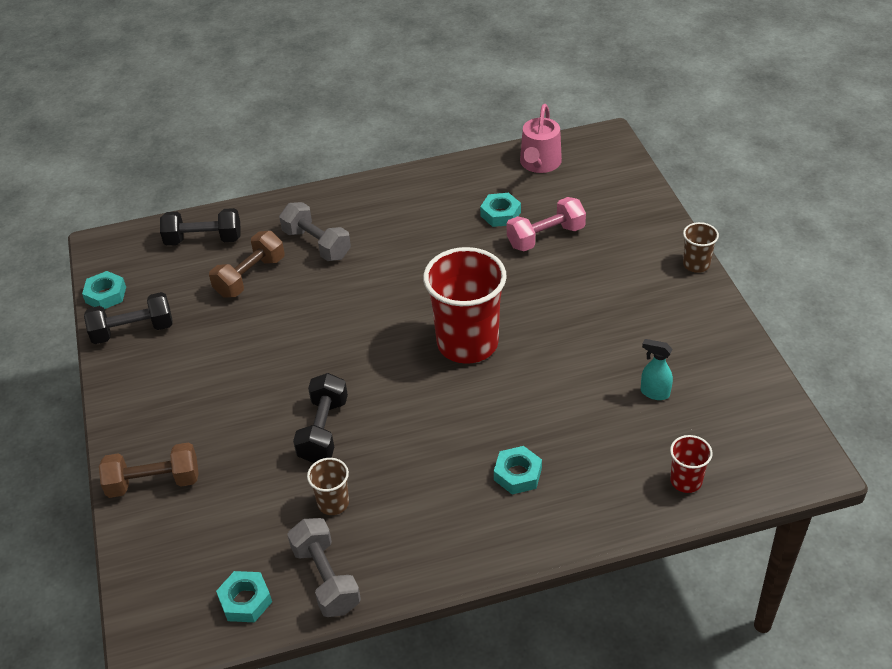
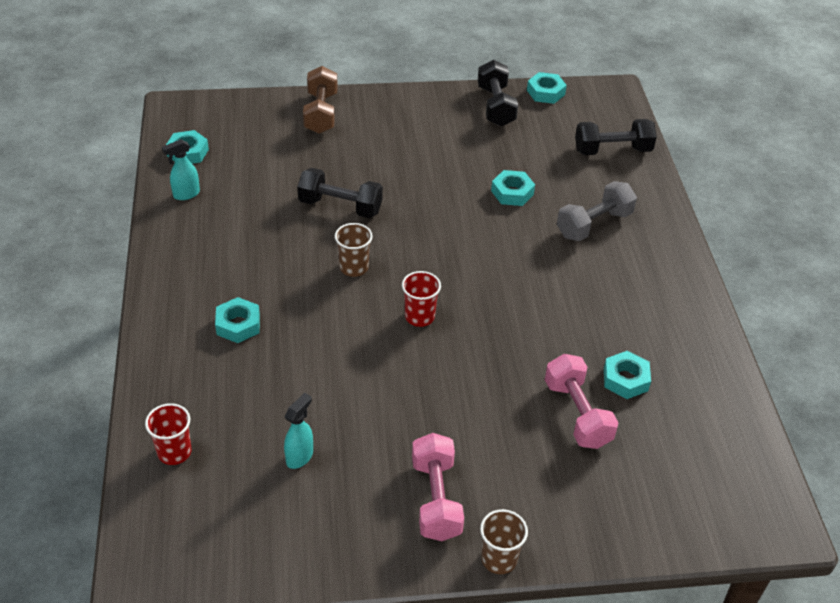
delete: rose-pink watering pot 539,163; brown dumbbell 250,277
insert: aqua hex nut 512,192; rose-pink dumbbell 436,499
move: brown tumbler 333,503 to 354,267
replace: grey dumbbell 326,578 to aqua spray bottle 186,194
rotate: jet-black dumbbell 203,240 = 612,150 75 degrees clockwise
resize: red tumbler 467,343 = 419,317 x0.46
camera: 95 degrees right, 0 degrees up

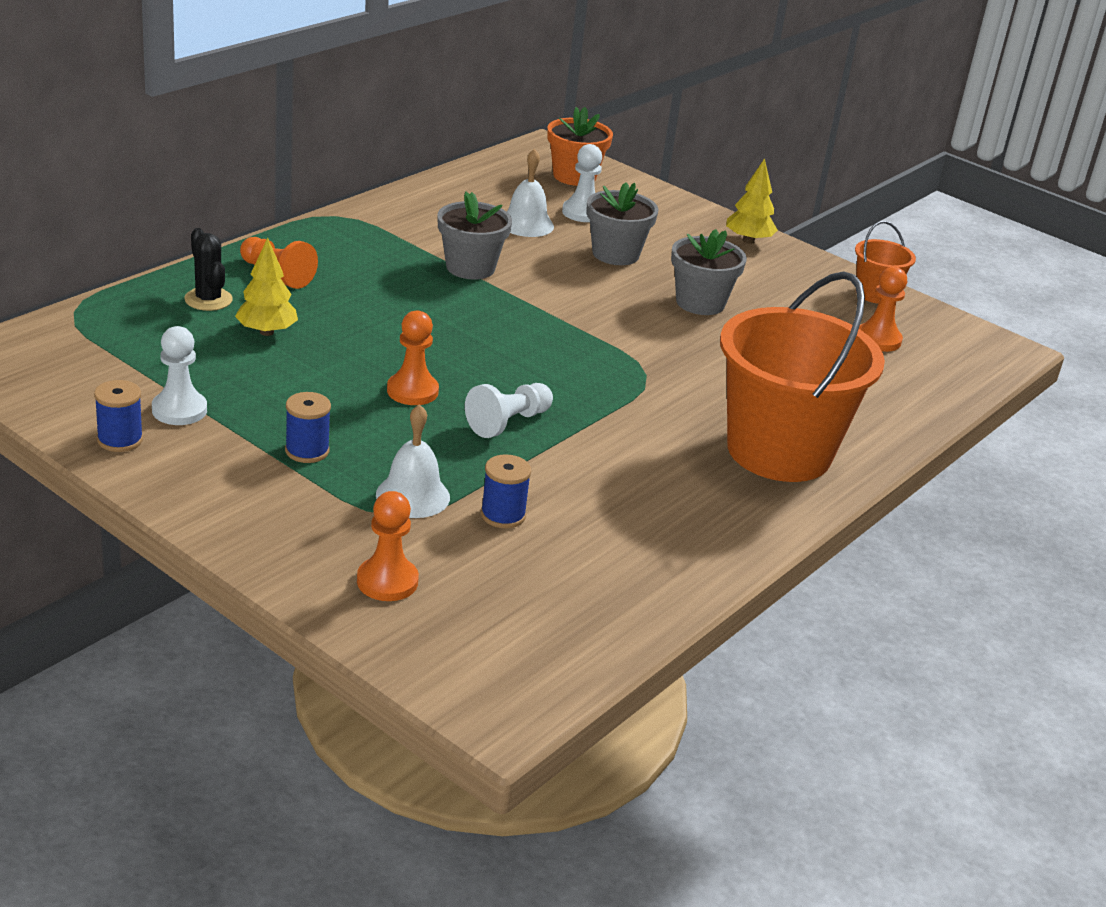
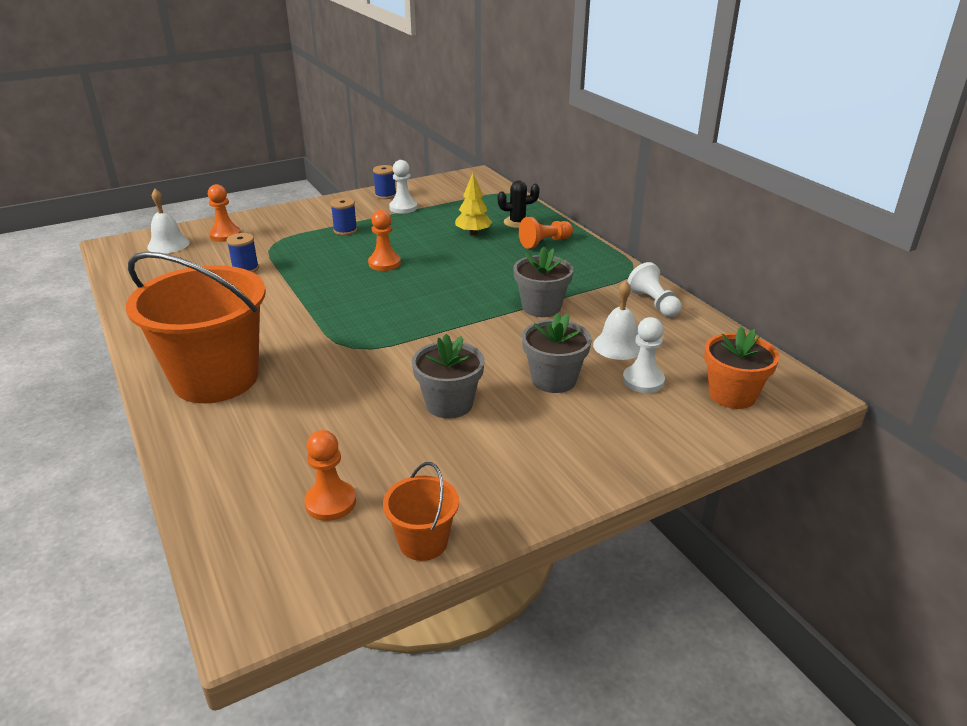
delete: golden toy tree 748,240
move: snow-white game pawn 508,422 to 654,303; snow-white hand bell 413,495 to 168,244
camera: 115 degrees right, 0 degrees up

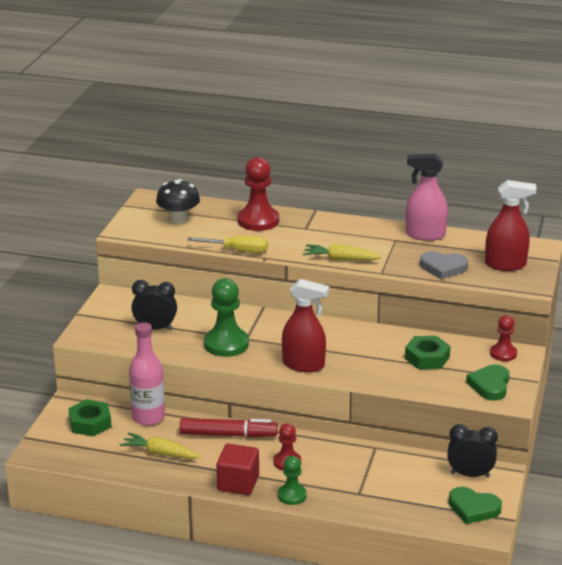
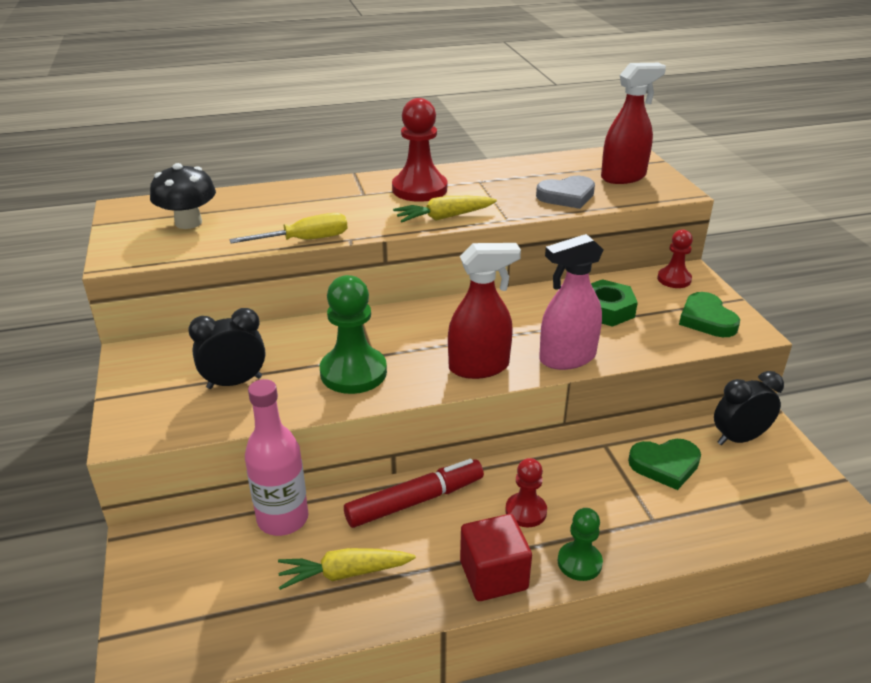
delete: green hex nut 90,423
move: rose-pink spray bottle 425,235 to 567,358; red game pawn 258,221 to 419,189; green love heart 473,508 to 665,465
camera: 30 degrees left, 5 degrees up

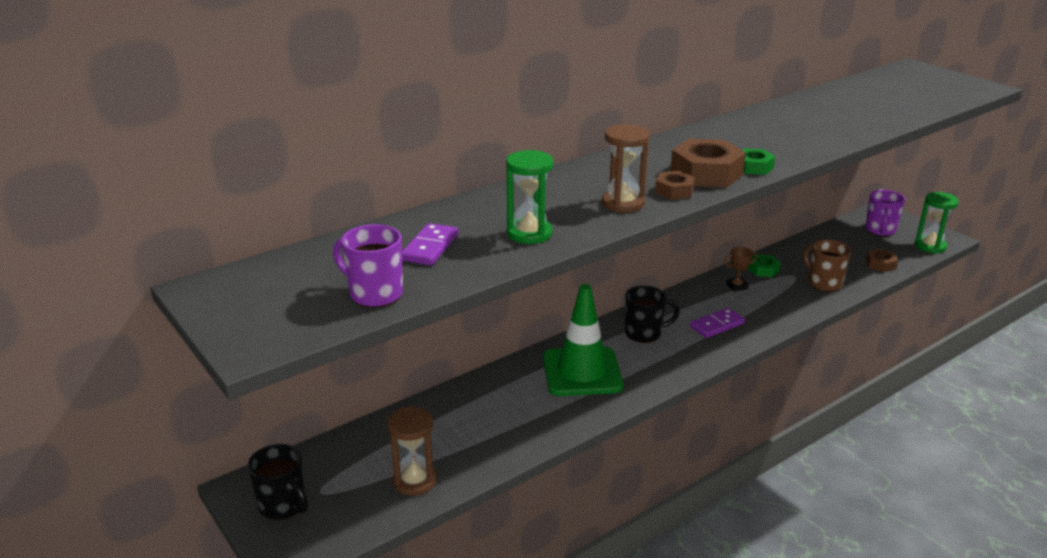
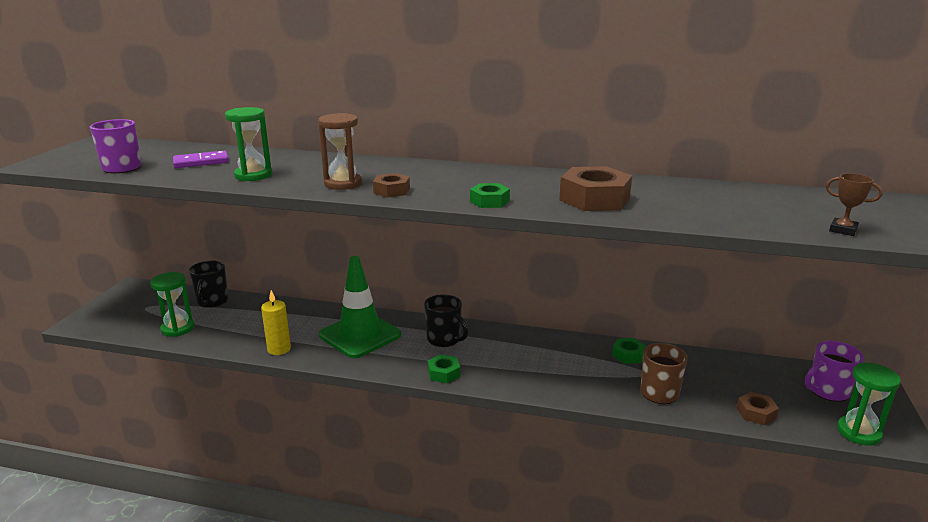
delete: violet domino tile 717,325
insert: golden candle 279,349; green hex nut 444,373
move: brown hex nut 706,173 to 594,199; brown award cup 737,286 to 843,230; jet-black coffee mug 283,505 to 212,301
recolor: brown sand timer 414,481 to green sand timer 178,328
camera: 50 degrees right, 5 degrees down

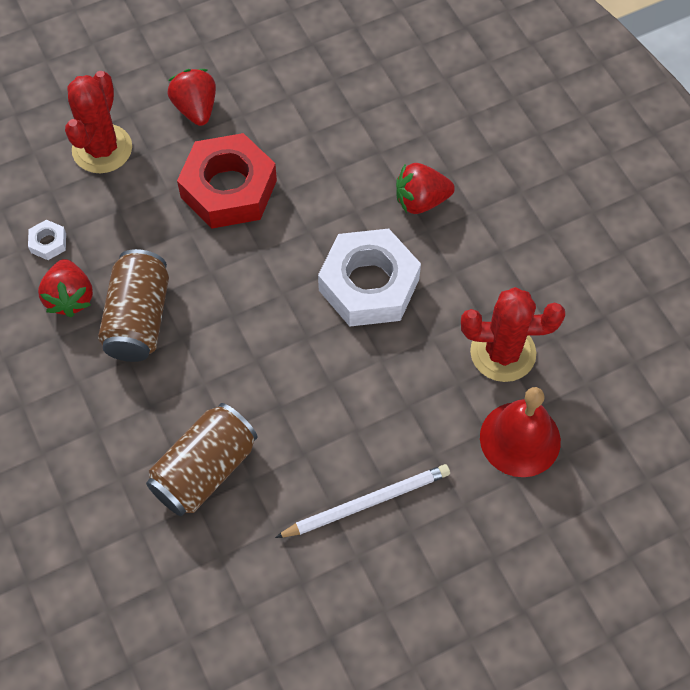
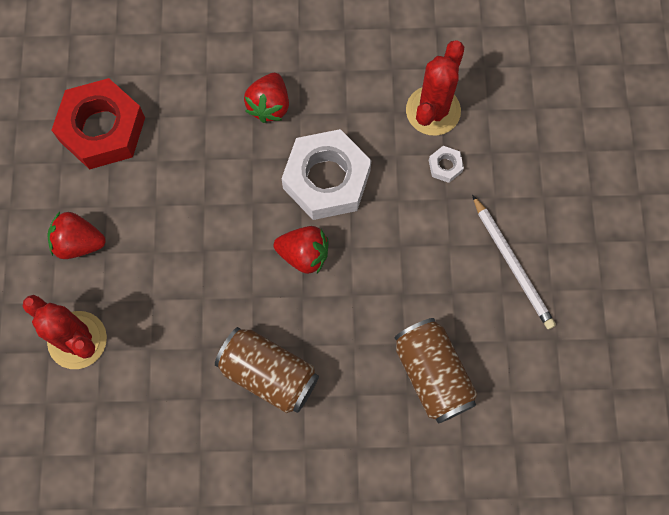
delete: red hand bell 520,439
move: red hex nut 228,188 to 102,129; snow-white hex nut 48,243 to 445,166; red strawberry 70,298 to 304,255
rotate: snow-white pencil 367,503 = 512,264 150 degrees clockwise
camera: 65 degrees left, 10 degrees up

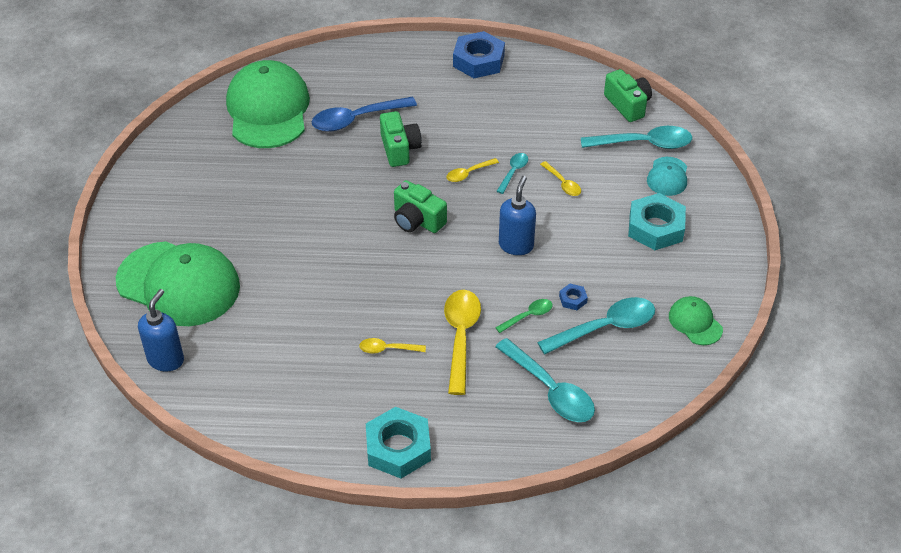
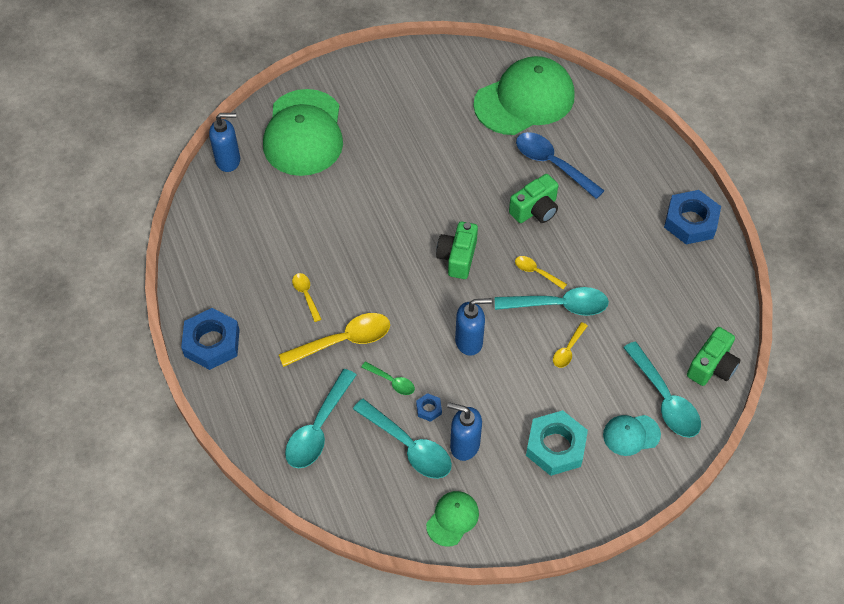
insert: cobalt soap dispenser 464,445
recolor: aqua hex nut 398,448 to cobalt hex nut 212,343
resize: aqua teaspoon 513,172 = 559,305 x1.93
camera: 65 degrees right, 10 degrees up

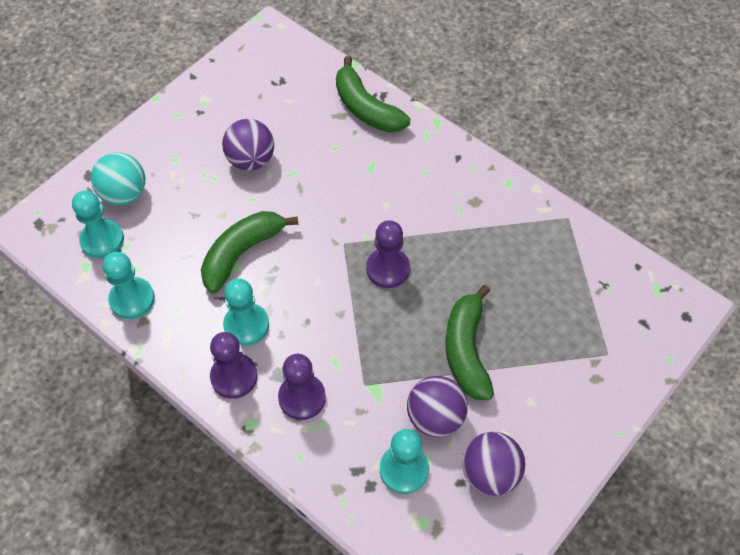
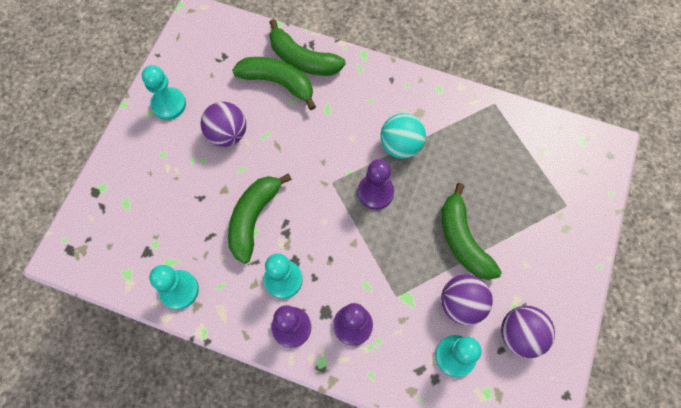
insert: green toy banana 278,83
move: aqua ball 124,194 to 400,146; aqua game pawn 102,240 to 169,104
camera: 20 degrees left, 10 degrees up

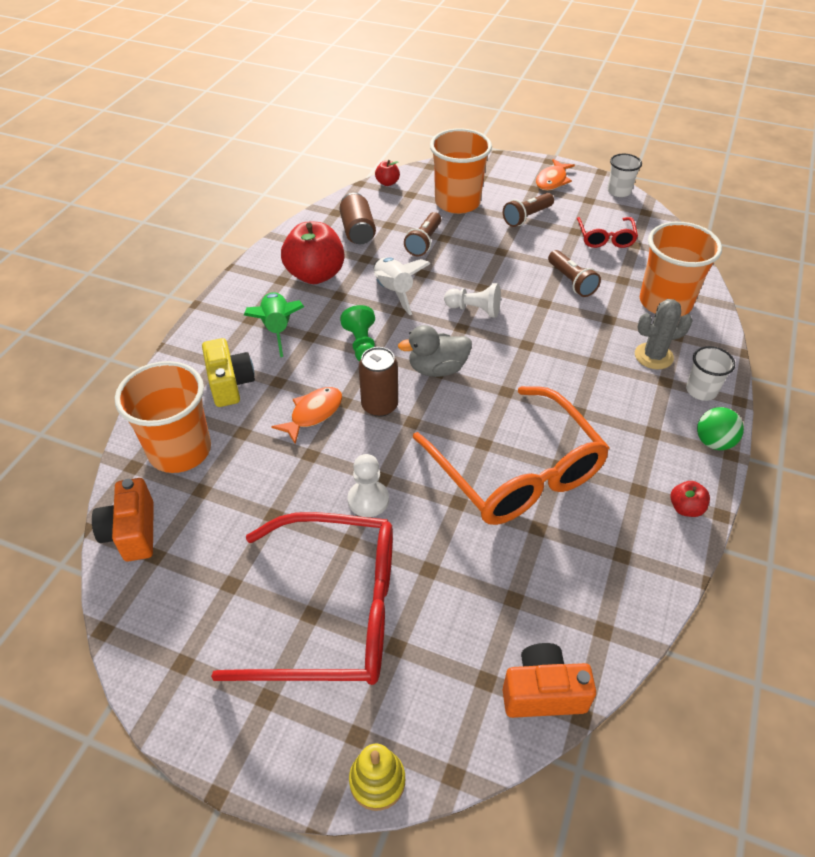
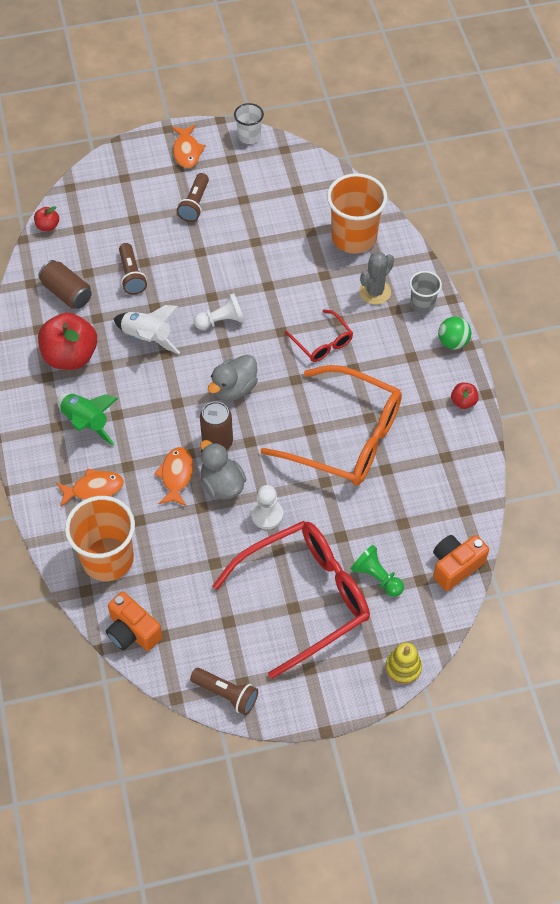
delete: orange-coloured tumbler 457,202
insert: grey rubber duck 222,485
move: red glasses 605,238 to 322,342; brown flashlight 571,281 to 226,694; green game pawn 361,344 to 376,577
replace: golden compact camera 230,384 to orange-coloured toy fish 94,489
recolor: snow-white tumbler 701,390 to grey tumbler 422,304
camera: 35 degrees left, 10 degrees up

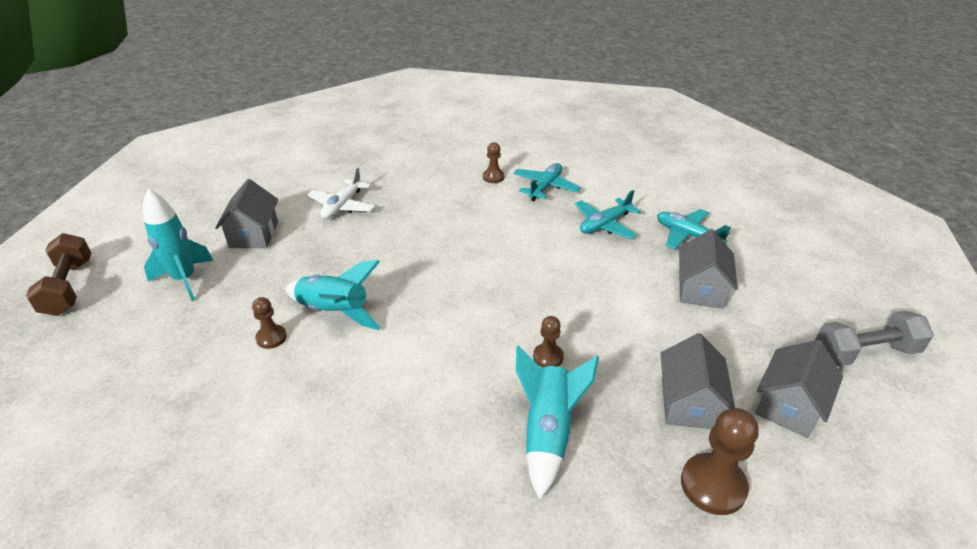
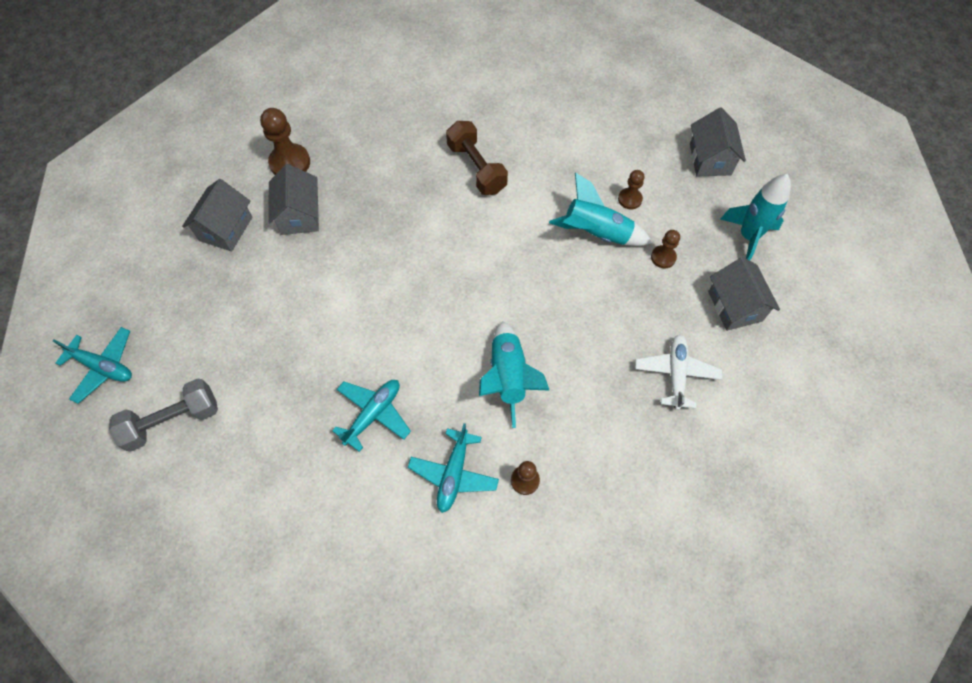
move: aqua aeroplane 687,235 to 103,367; grey toy house 701,289 to 710,159; brown dumbbell 68,287 to 476,168; grey dumbbell 865,352 to 172,421; brown game pawn 548,357 to 663,257; aqua rocket 548,432 to 508,377
camera: 165 degrees right, 25 degrees up

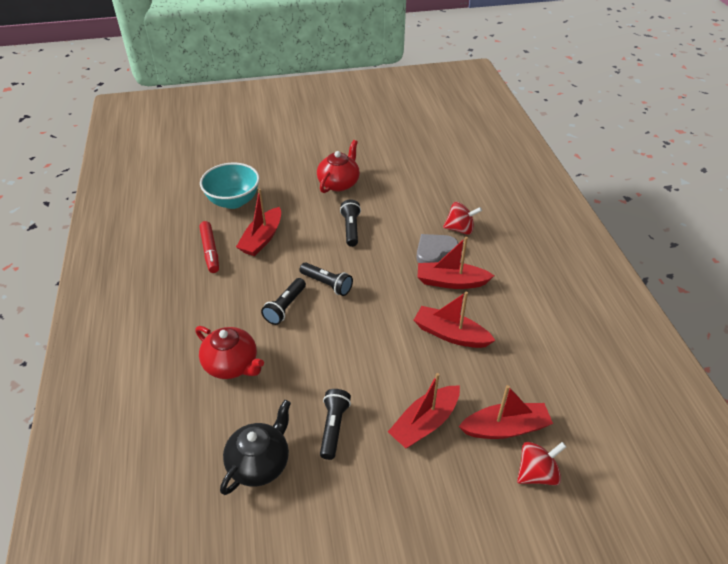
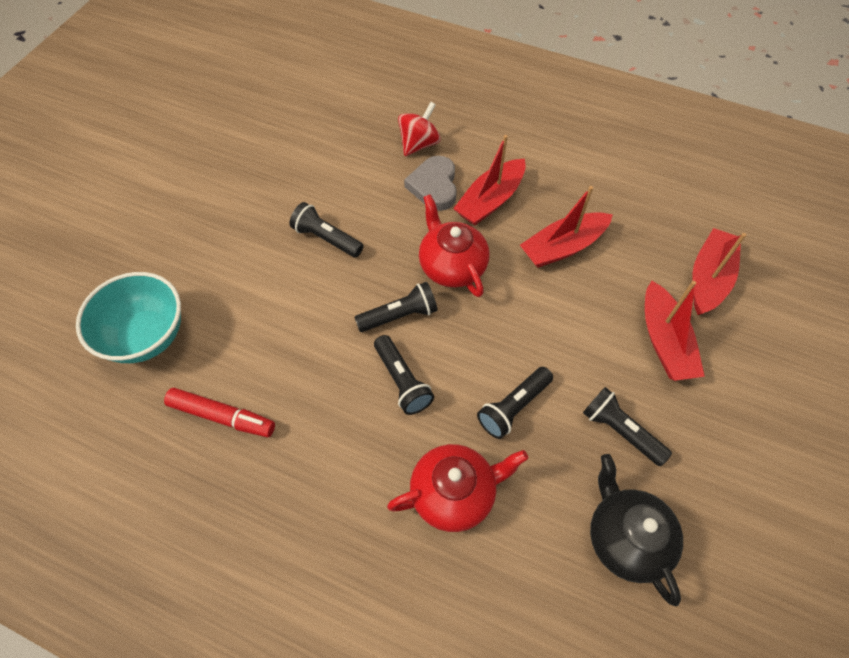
delete: red toy boat 262,239; red toy top 536,473
insert: jet-black flashlight 513,407
move: red china teapot 339,183 to 452,266
camera: 55 degrees left, 15 degrees up

